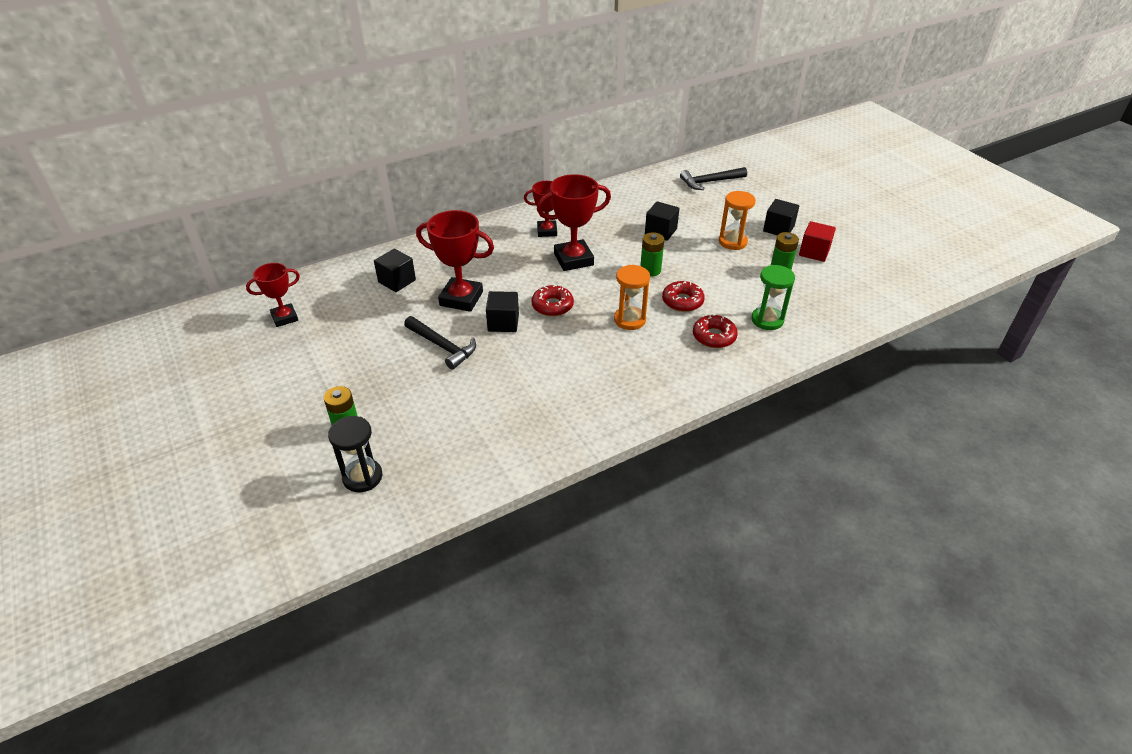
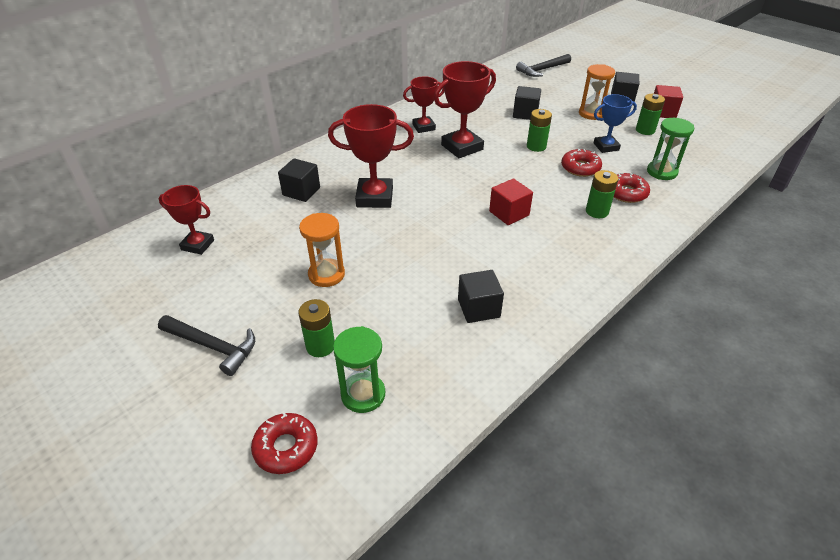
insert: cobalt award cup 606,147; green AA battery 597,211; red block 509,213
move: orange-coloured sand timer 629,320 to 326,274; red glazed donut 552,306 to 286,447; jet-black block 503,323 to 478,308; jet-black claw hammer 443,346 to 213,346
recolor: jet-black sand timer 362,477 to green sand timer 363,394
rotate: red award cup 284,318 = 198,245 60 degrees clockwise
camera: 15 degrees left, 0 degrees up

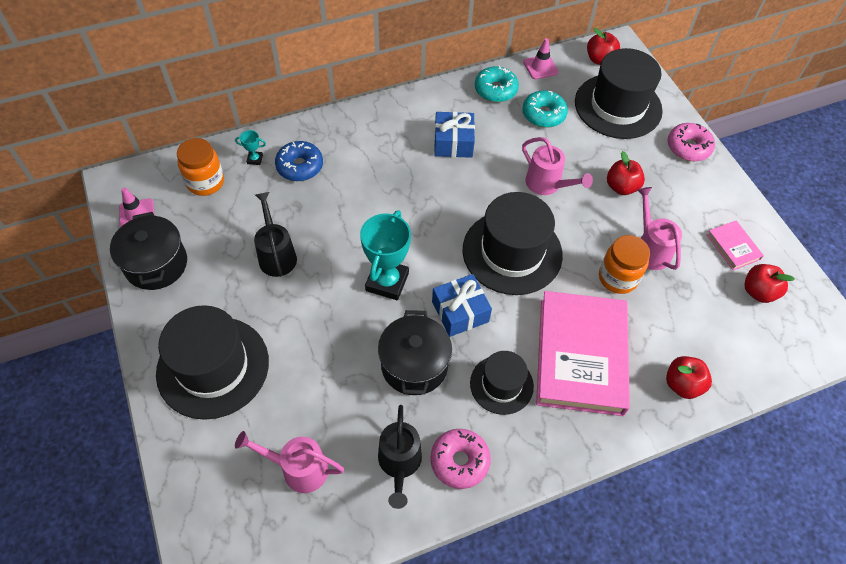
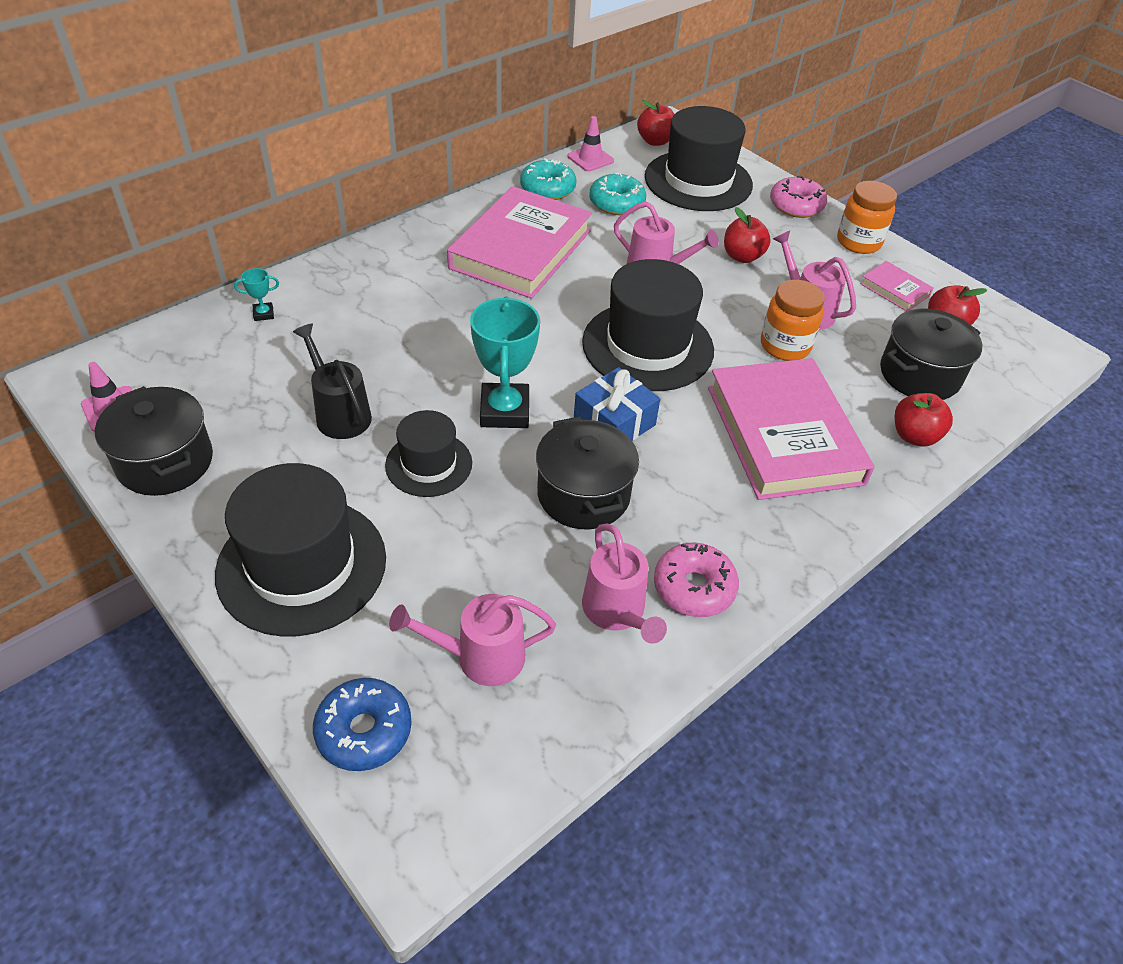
insert: jet-black pot 919,374
move: orange-coloured jam jar 205,182 to 858,242; cobalt glazed donut 300,166 to 364,731; jet-black hat 501,384 to 429,464
replace: cobalt wrapped gift 453,142 to rose-pink book 521,249
recolor: jet-black watering pot 399,464 to rose-pink watering pot 617,613
camera: 20 degrees left, 10 degrees down

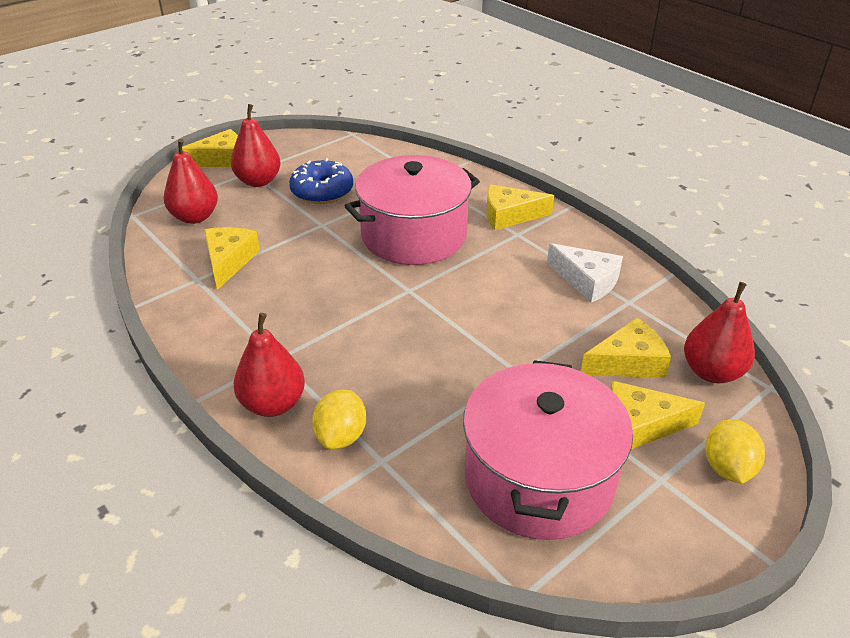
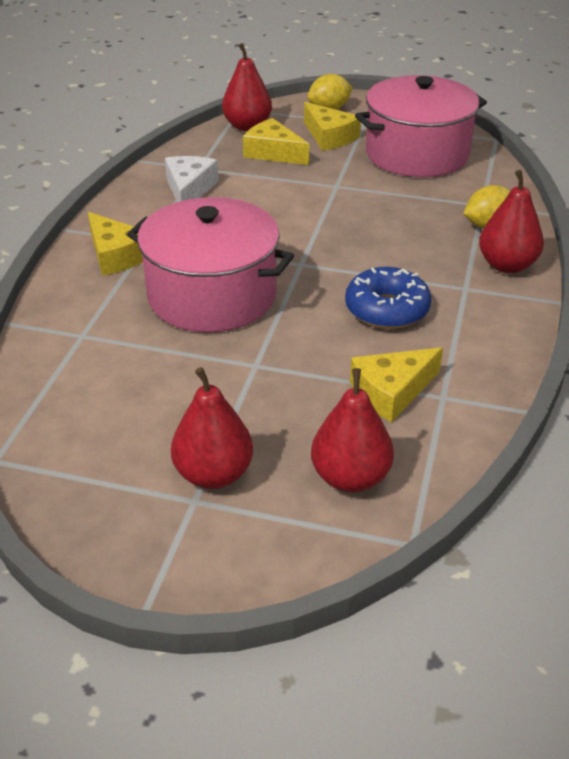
delete: golden piece of cheese 221,159
move: cobalt glazed donut 322,191 to 387,309
camera: 125 degrees left, 0 degrees up

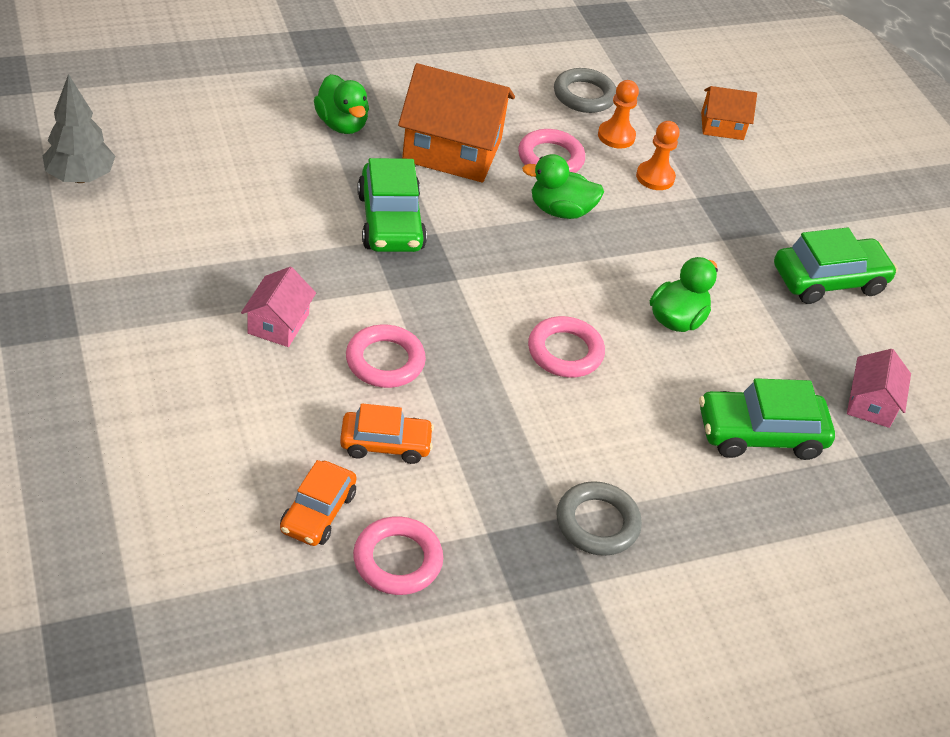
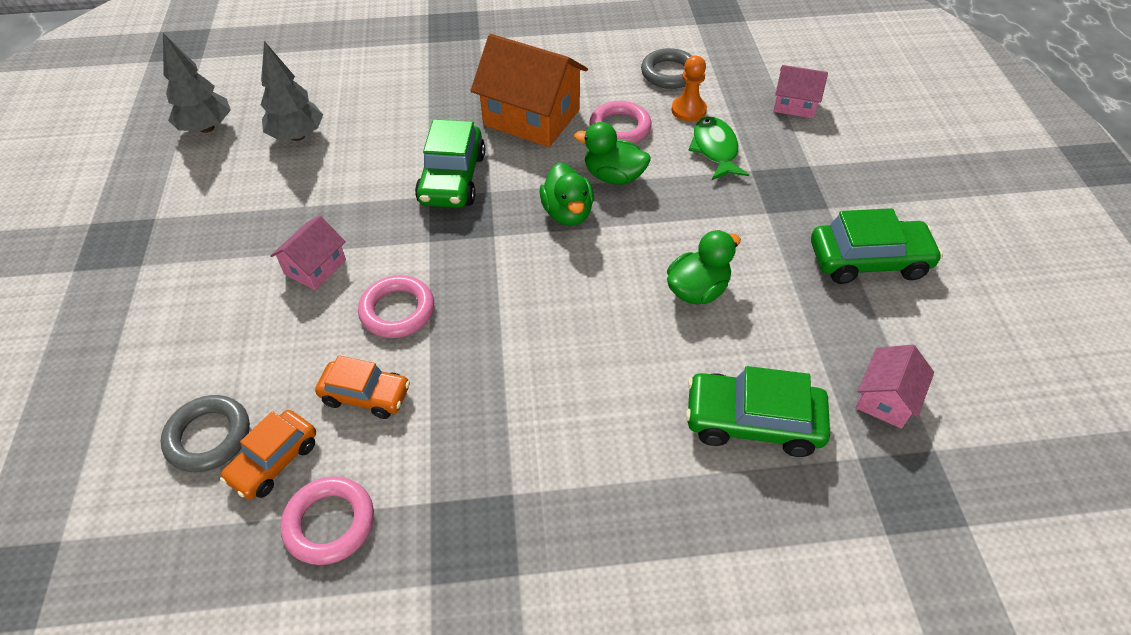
delete: rose-pink torus 565,352
insert: grey toy tree 297,136
move: green rubber duck 342,124 to 567,213; grey torus 597,523 to 209,437
replace: orange-coloured game pawn 655,177 to green toy fish 715,149
recolor: orange-coloured toy house 722,126 to rose-pink toy house 795,105
camera: 20 degrees right, 5 degrees up

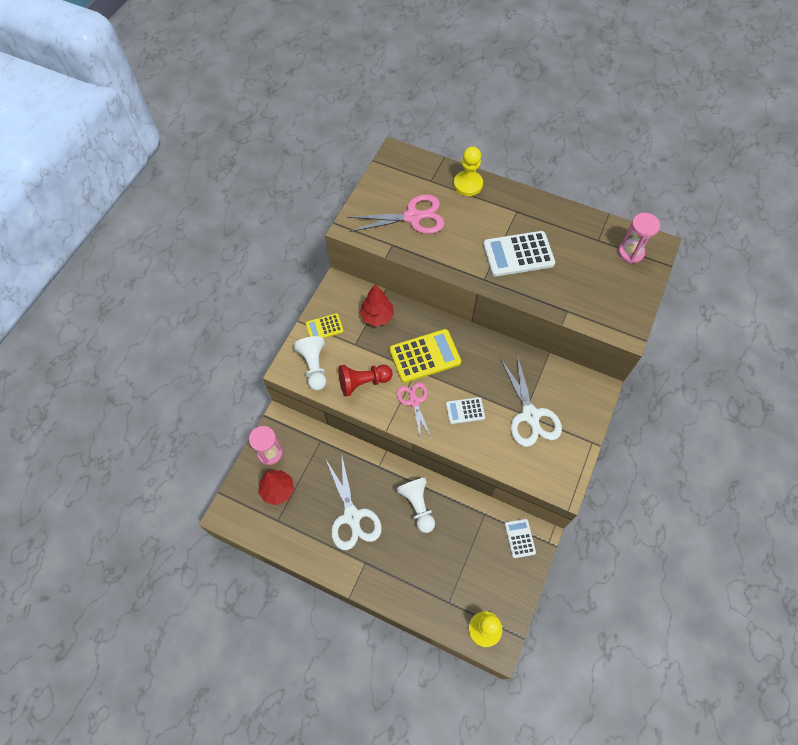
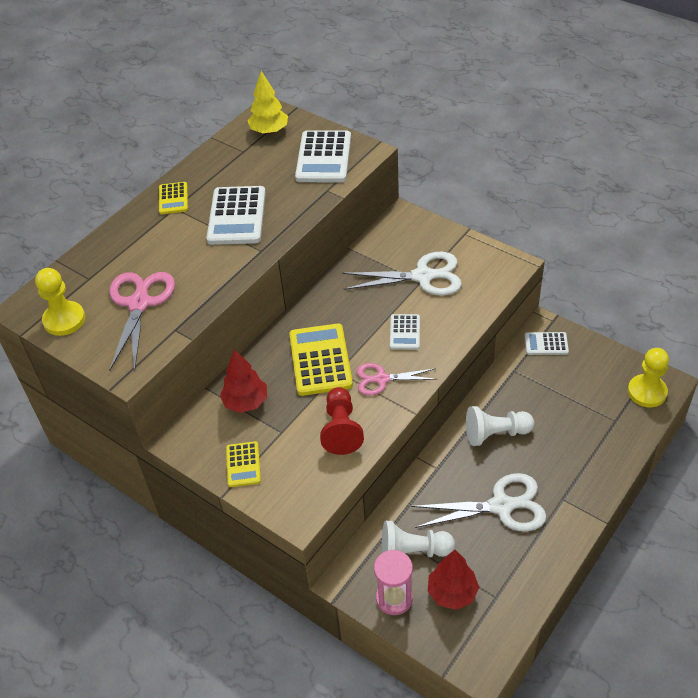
insert: snow-white calculator 323,157; golden calculator 173,198
move: golden game pawn 468,184 to 64,320; snow-white game pawn 314,366 to 413,551
replace: rose-pink sand timer 630,252 to golden toy tree 269,131
camera: 75 degrees left, 15 degrees down

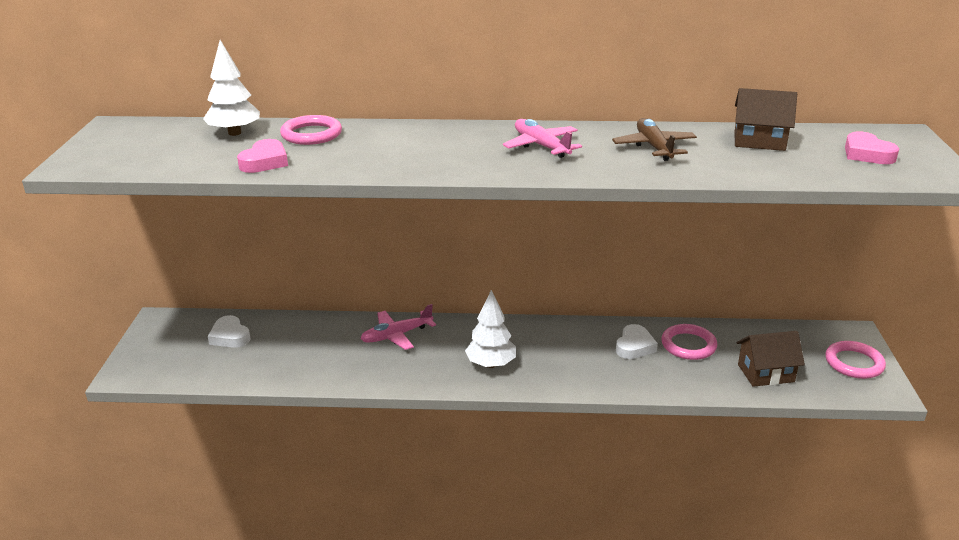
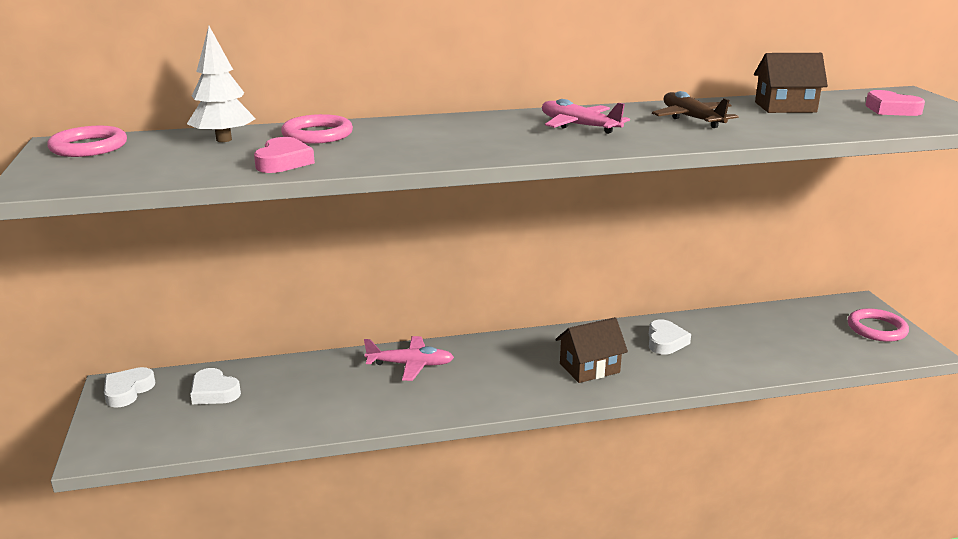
delete: snow-white toy tree 491,364
insert: snow-white love heart 128,391
move: rose-pink torus 688,345 to 89,147; brown toy house 765,373 to 589,368
rotate: rose-pink aeroplane 396,335 = 410,365 135 degrees counterclockwise
camera: 15 degrees left, 5 degrees down

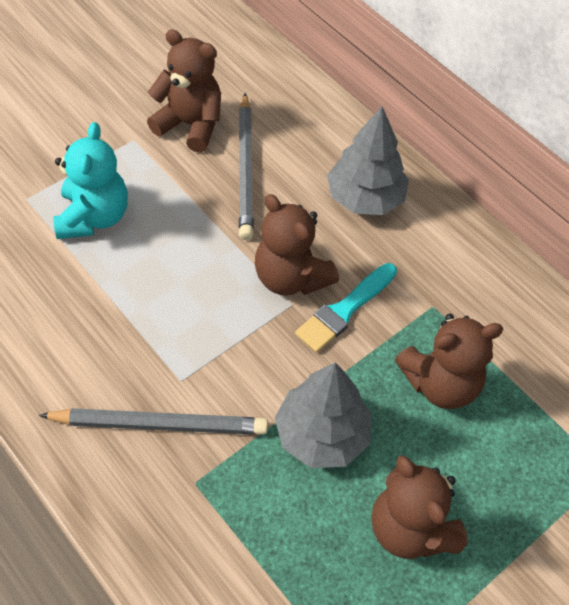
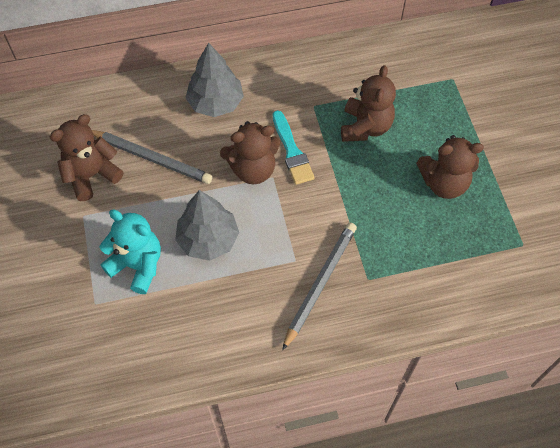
move: grey toy tree 322,434 to 208,239
camera: 60 degrees left, 5 degrees up

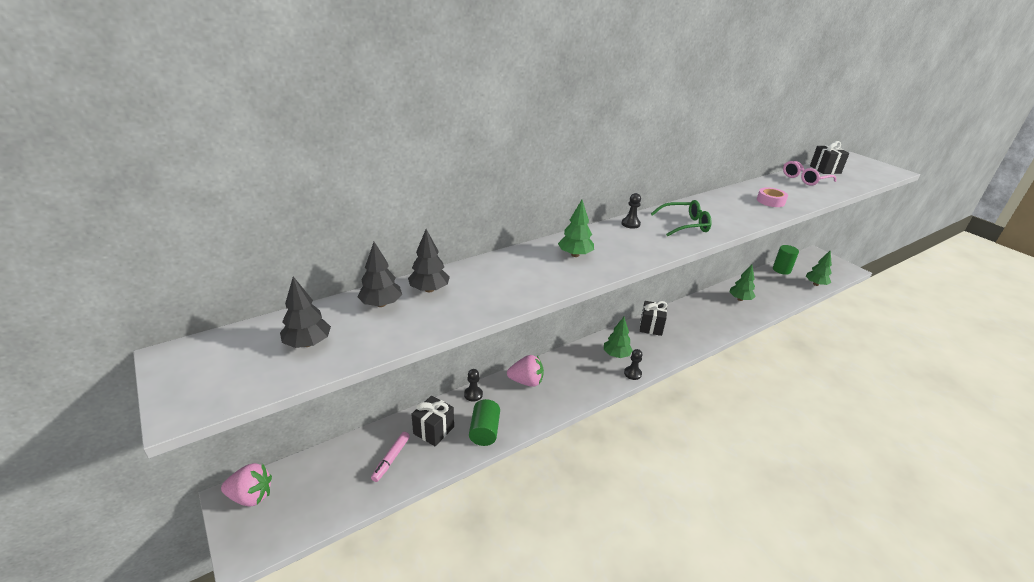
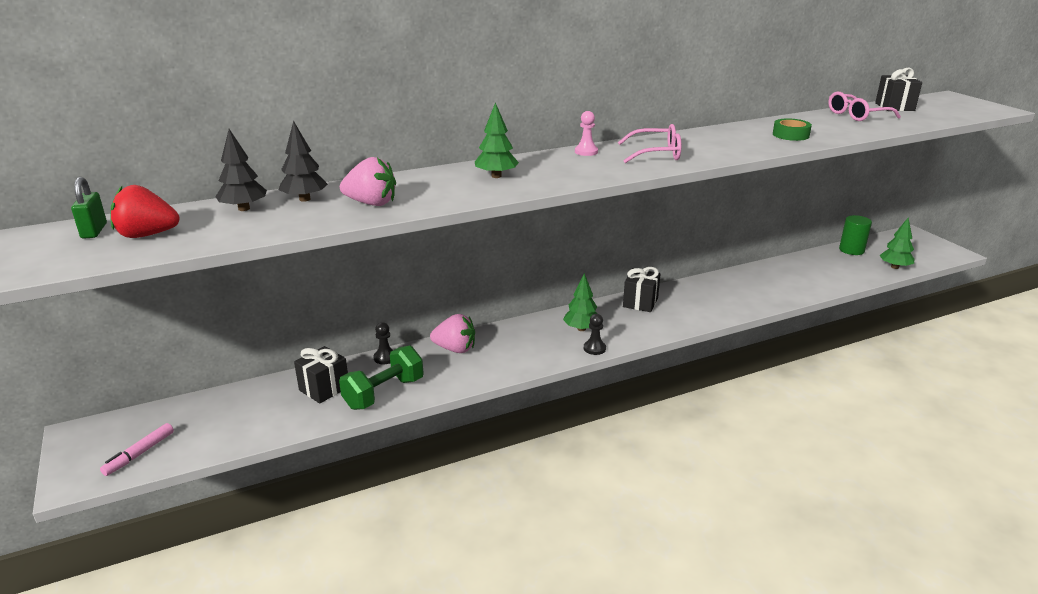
delete: green toy tree 740,299
insert: green small lock 94,231
move: rose-pink felt pen 391,459 to 139,454; rose-pink strawberry 251,496 to 371,203
replace: jet-black toy tree 308,343 to red strawberry 147,235; green solid cylinder 484,431 to green dumbbell 384,393
recolor: rose-pink sticky tape 770,201 to green sticky tape 790,135; jet-black game pawn 630,224 to rose-pink game pawn 586,152; green glasses 685,225 to rose-pink glasses 656,154
camera: 10 degrees right, 5 degrees down

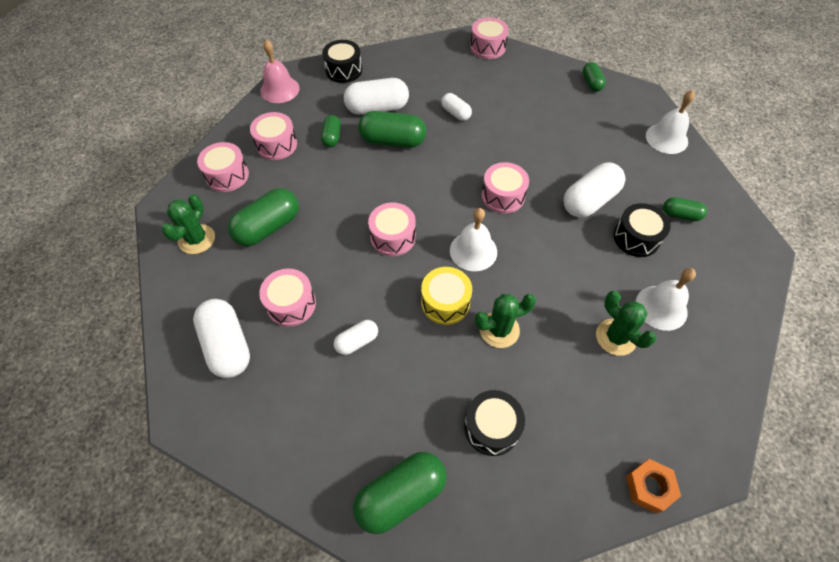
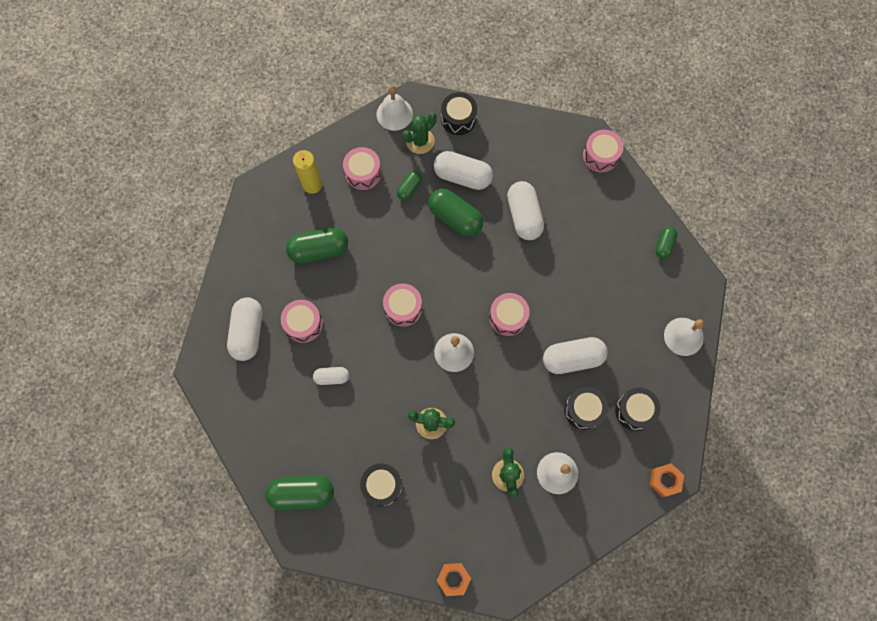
delete: golden snare drum 445,302
insert: orange-coloured hex nut 665,480
move: green saguaro cactus 197,239 to 420,141
replace: rose-pink snare drum 227,175 to golden candle 312,185; green capsule 680,215 to jet-black snare drum 634,411
recolor: rose-pink hand bell 280,89 to snow-white hand bell 394,114
resize: snow-white capsule 455,113 = 524,216 x1.80
camera: 30 degrees right, 15 degrees up

